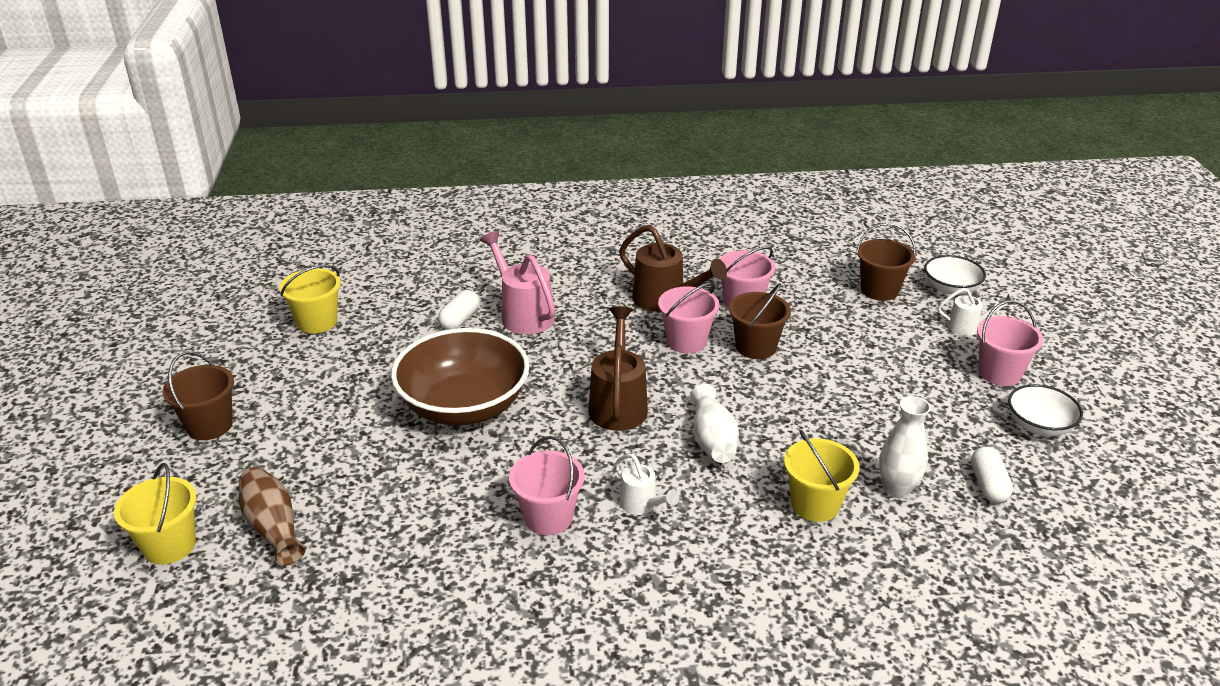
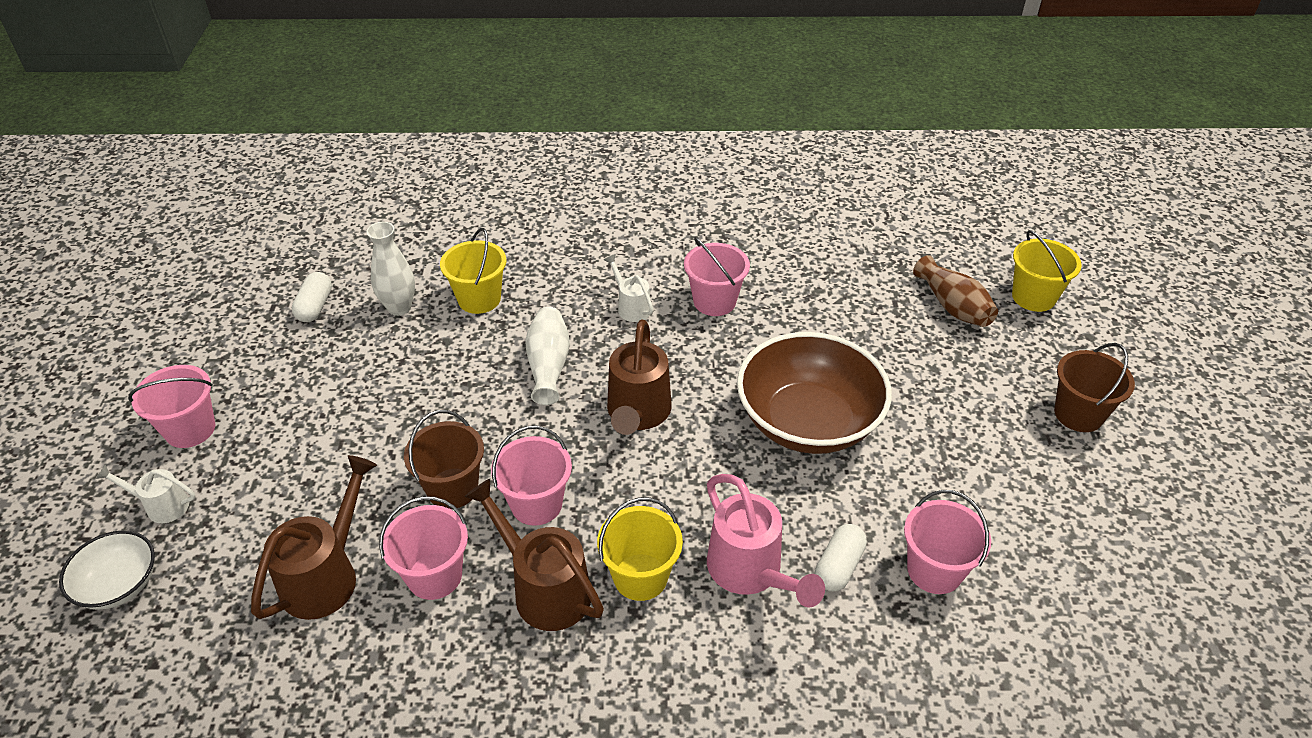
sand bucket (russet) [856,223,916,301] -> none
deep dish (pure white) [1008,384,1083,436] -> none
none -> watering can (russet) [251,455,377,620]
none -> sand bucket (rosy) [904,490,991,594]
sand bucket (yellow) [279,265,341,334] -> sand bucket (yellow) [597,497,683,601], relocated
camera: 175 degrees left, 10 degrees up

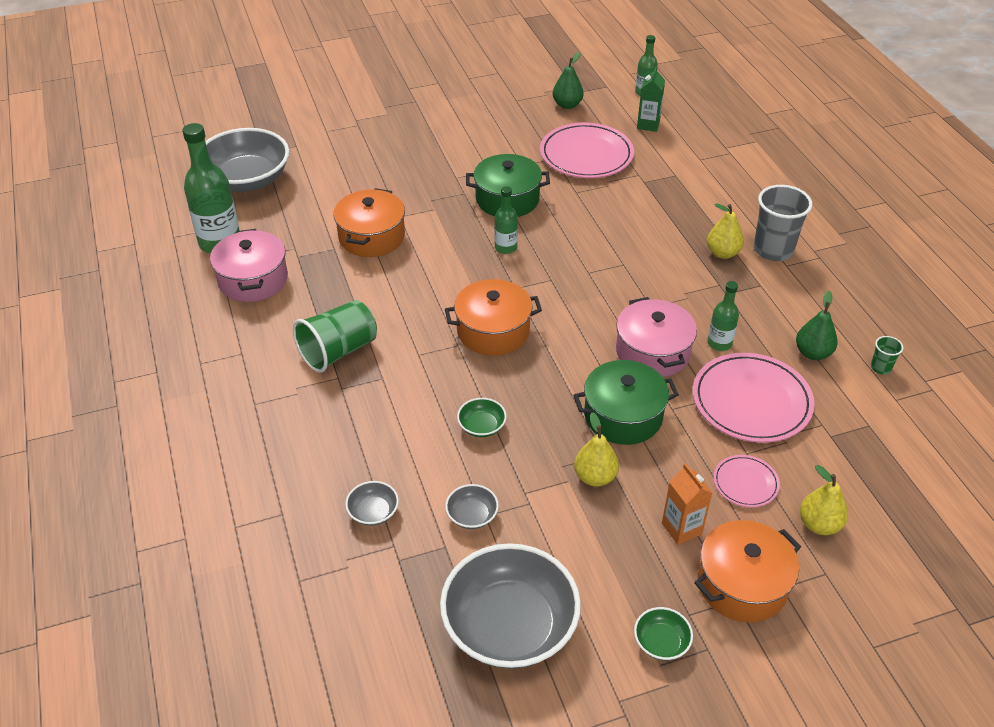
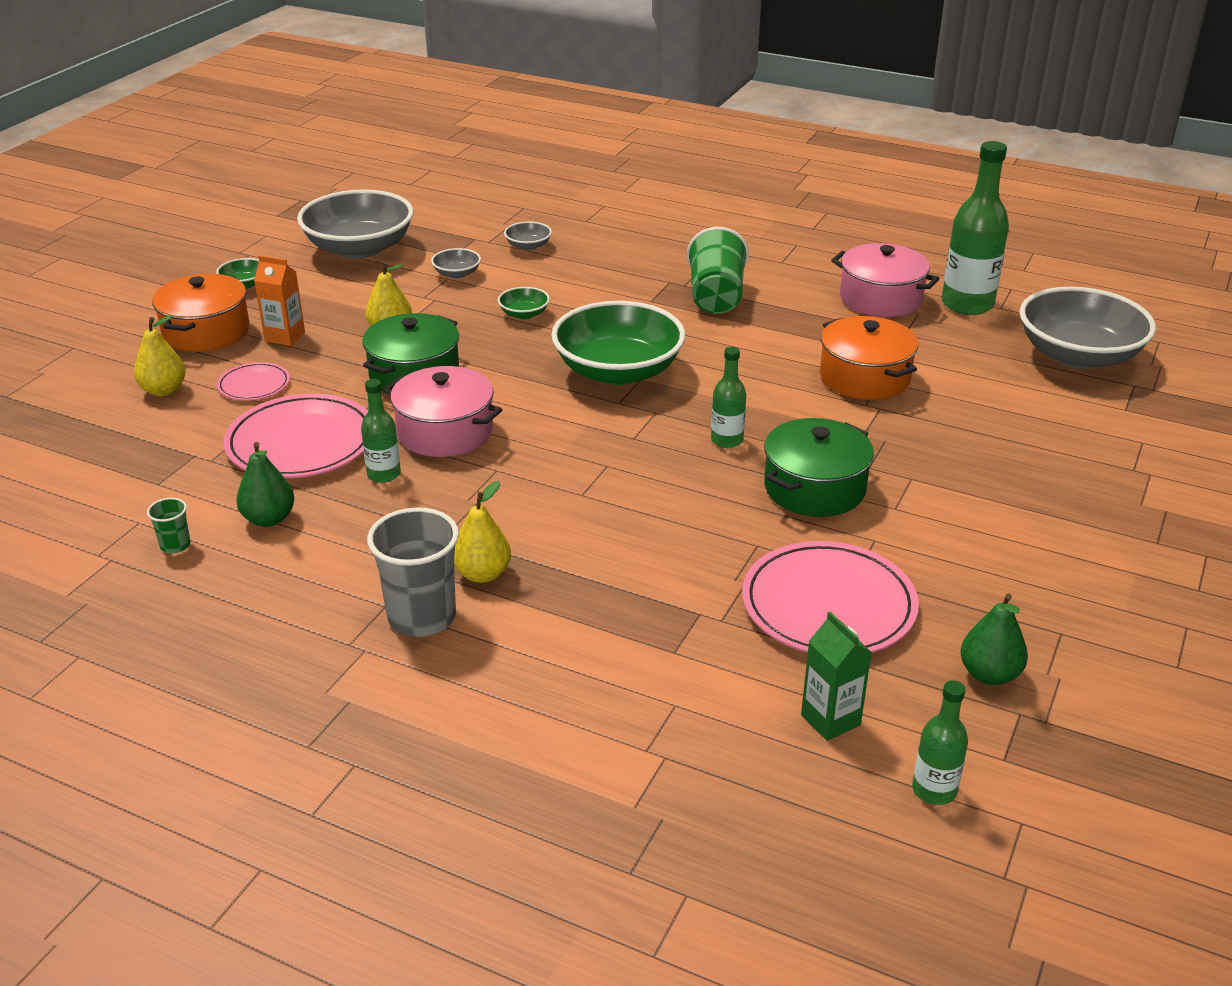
pot (orange-coloured) [445,279,542,356] -> deep dish (leaf-green) [551,301,685,385]
camera: 135 degrees right, 10 degrees down

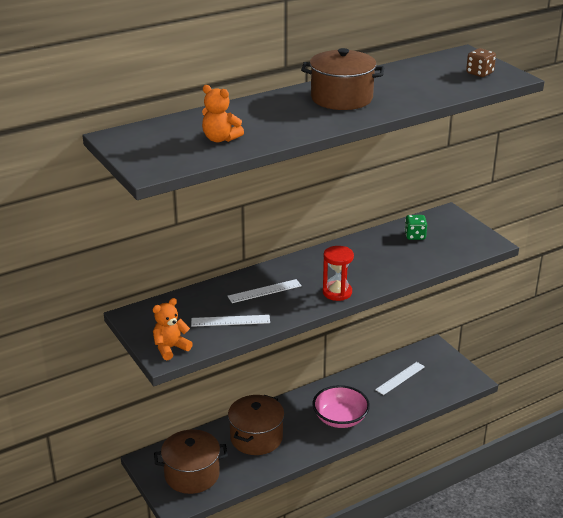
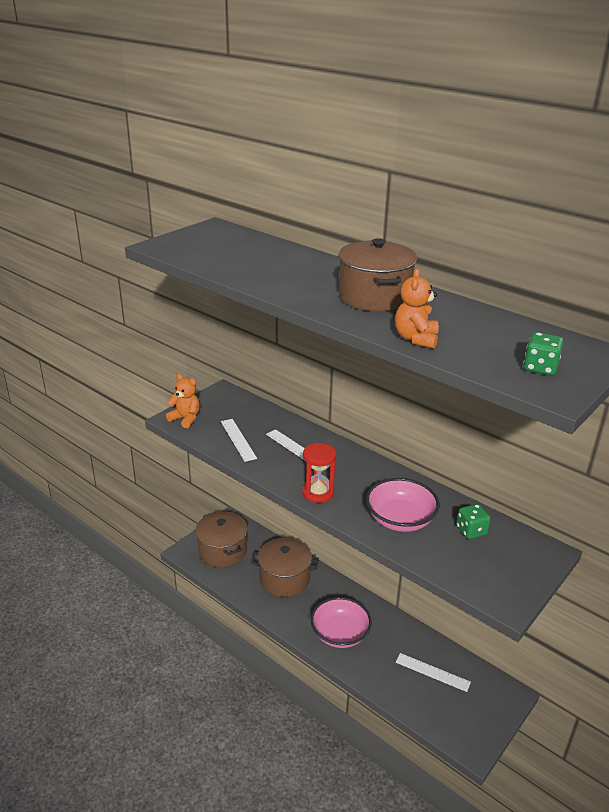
none -> deep dish (rosy) [366,478,440,532]
teddy (orange-coloured) [202,85,244,142] -> teddy (orange-coloured) [395,269,439,349], relocated
game die (russet) [466,48,496,77] -> game die (leaf-green) [523,332,564,376]
camera: 70 degrees right, 0 degrees up

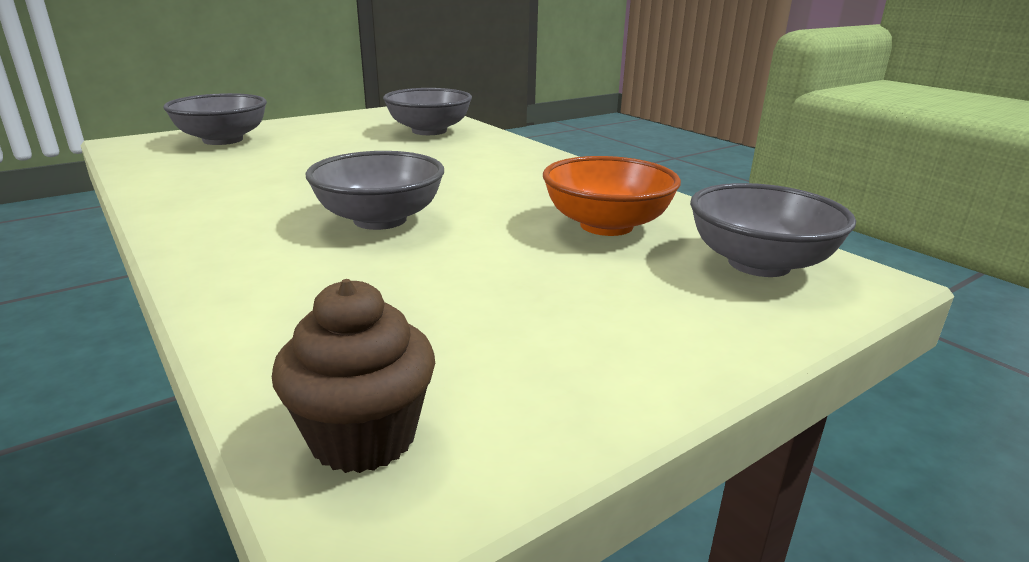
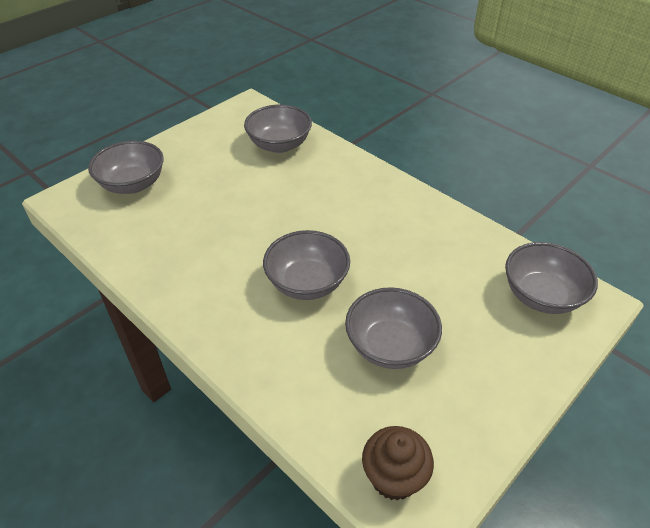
deep dish (orange-coloured) [543,156,681,236] -> none
none -> deep dish (grey) [345,287,442,369]
camera: 10 degrees left, 20 degrees up

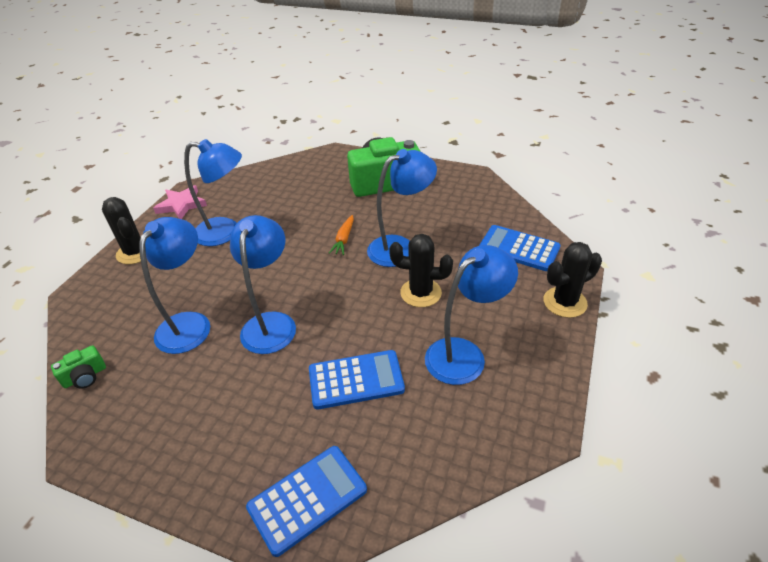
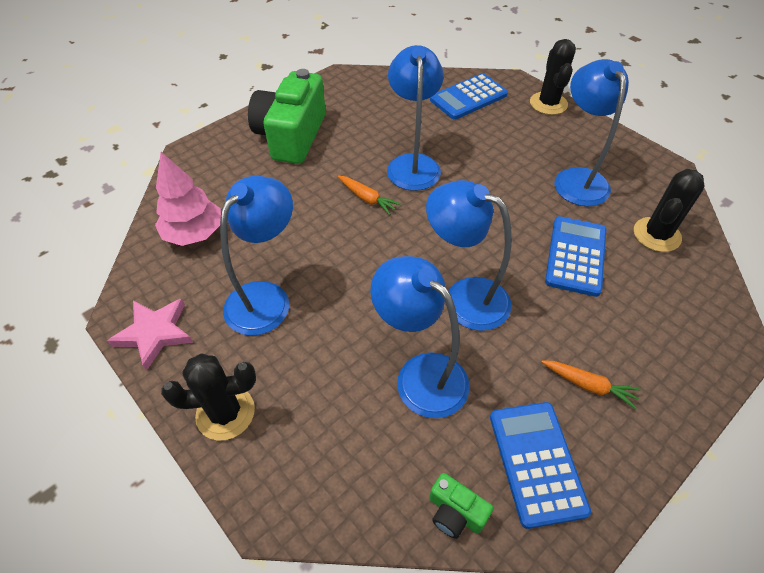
none -> tree (rosy) [155,152,221,246]
none -> carrot (orange-coloured) [542,360,641,409]
calculator (royal blue) [246,446,367,557] -> calculator (royal blue) [490,402,591,529], relocated
saguaro cactus (ebony) [389,234,453,307] -> saguaro cactus (ebony) [634,169,704,252], relocated
compact camera (leaf-green) [51,345,106,389] -> compact camera (leaf-green) [429,473,494,539], 135 degrees clockwise
camera: 65 degrees left, 10 degrees up

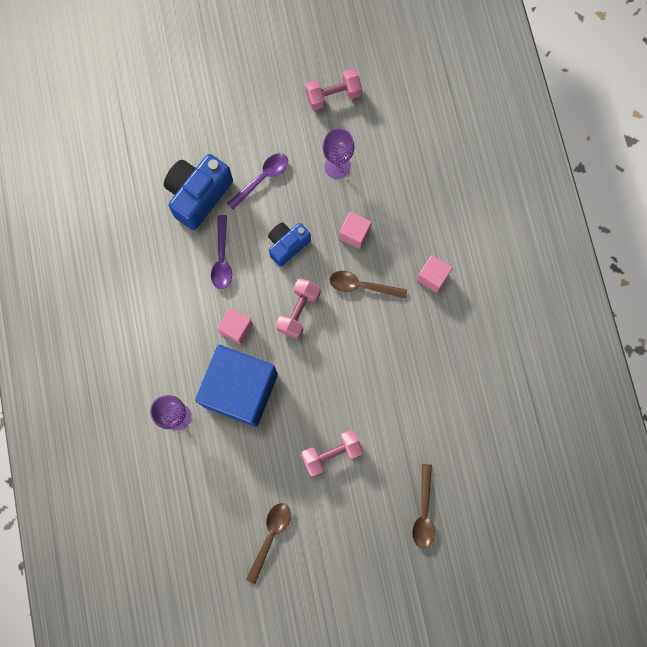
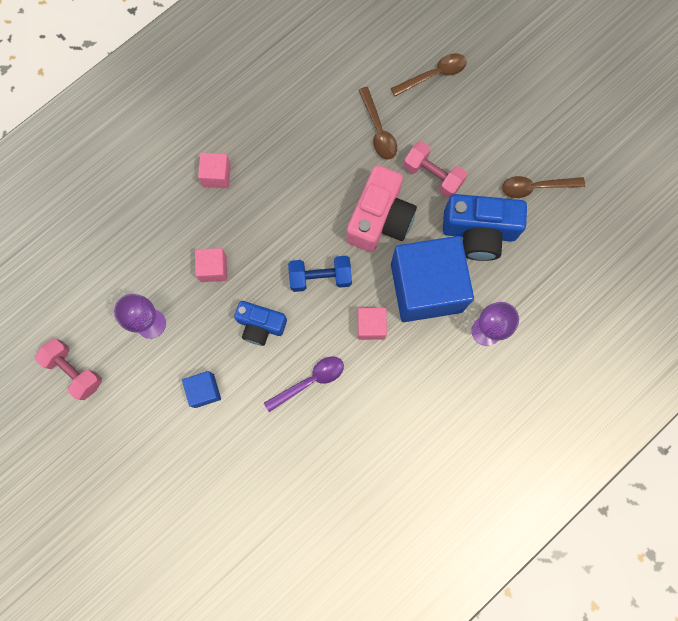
none -> compact camera (rosy) [346,165,417,252]
compact camera (royal blue) [164,154,233,230] -> compact camera (royal blue) [443,194,527,261], relocated
spoon (russet) [330,271,407,299] -> spoon (russet) [359,87,397,160], relocated
spoon (purple) [227,153,288,210] -> cube (royal blue) [182,371,221,408]
free weight (rosy) [276,278,321,339] -> free weight (royal blue) [288,256,352,292]
camera: 120 degrees left, 0 degrees up

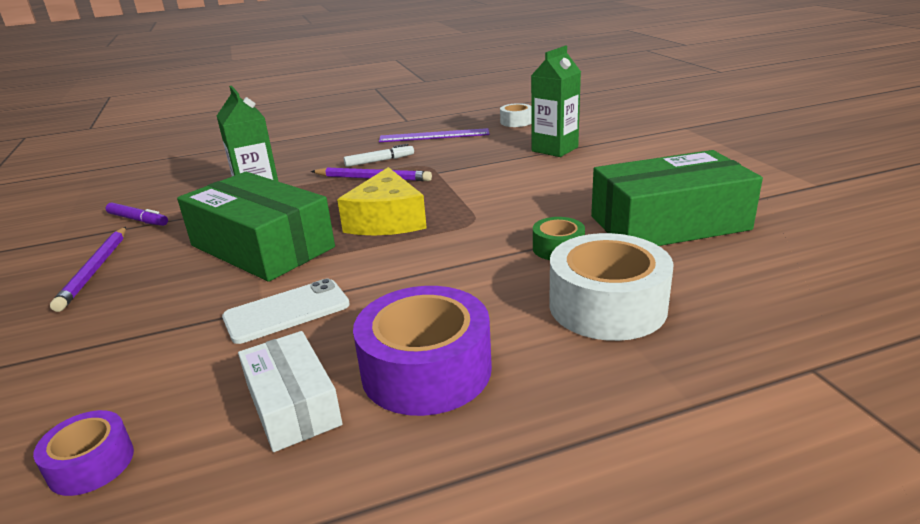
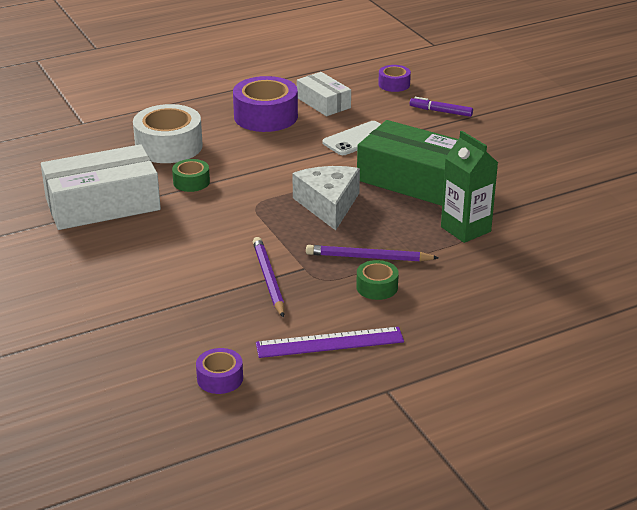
milk carton (leaf-green) [531,46,581,157] -> none
wooden pencil (purple) [50,227,126,312] -> wooden pencil (purple) [253,237,284,318], relocated
marker pen (purple) [106,202,168,226] -> marker pen (purple) [410,97,473,117], relocated
marker pen (pure white) [344,144,414,167] -> roll of tape (leaf-green) [356,260,399,300]
cheese (yellow) [337,167,427,236] -> cheese (pure white) [292,166,360,230]
roll of tape (pure white) [500,103,531,127] -> roll of tape (purple) [196,348,243,394]
box (leaf-green) [591,150,763,246] -> box (pure white) [41,144,161,230]
camera: 170 degrees right, 5 degrees up

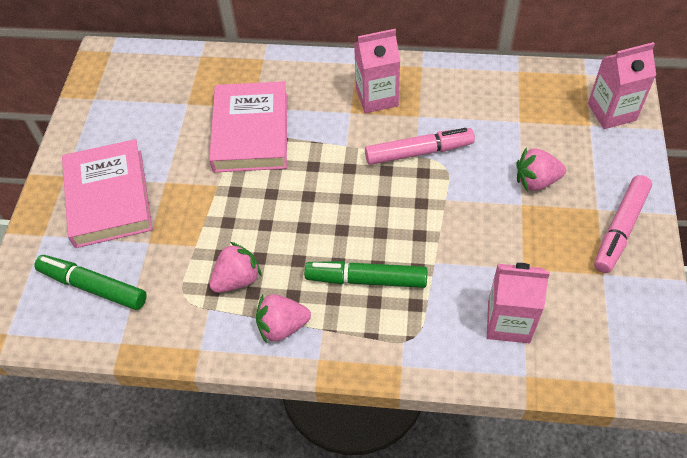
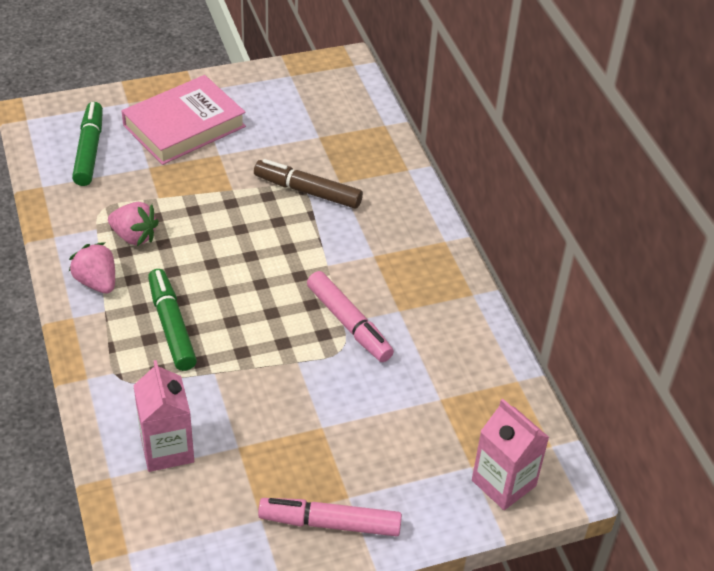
milk carton (rosy) [354,29,400,113] -> none
berry (rosy) [516,148,566,192] -> none
book (rosy) [209,81,287,172] -> marker pen (russet) [254,159,363,209]
camera: 60 degrees right, 10 degrees down

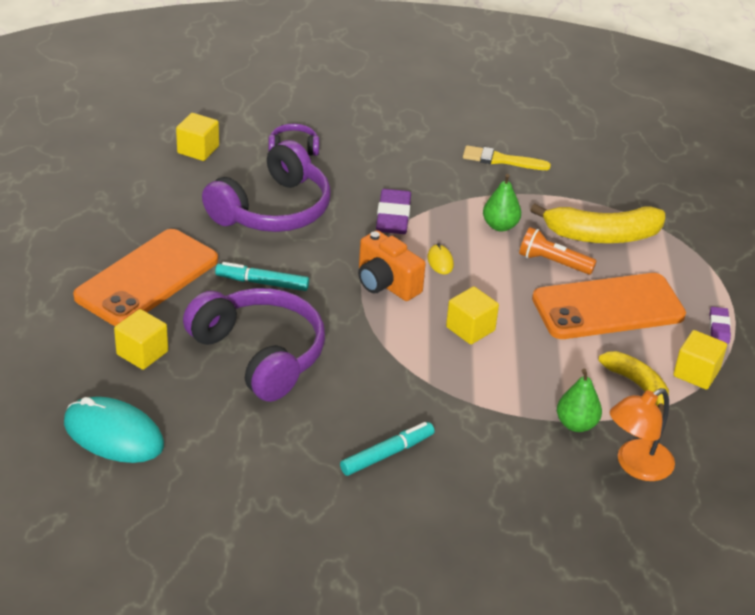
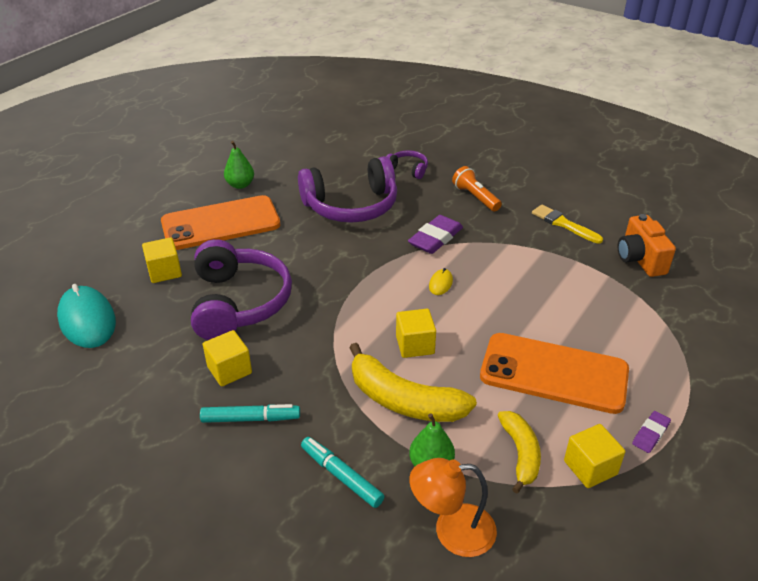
cube (yellow) [176,113,219,161] -> cube (yellow) [203,330,252,386], relocated
marker pen (turquoise) [215,262,309,291] -> marker pen (turquoise) [301,437,385,508], relocated
compact camera (orange-coloured) [358,230,426,301] -> compact camera (orange-coloured) [618,214,676,277], relocated
pear (leaf-green) [483,174,521,231] -> pear (leaf-green) [224,141,254,189], relocated
flashlight (orange-coloured) [519,227,597,275] -> flashlight (orange-coloured) [452,166,502,212], relocated
toy banana (yellow) [530,204,665,243] -> toy banana (yellow) [349,343,477,422], relocated
camera: 35 degrees right, 0 degrees up

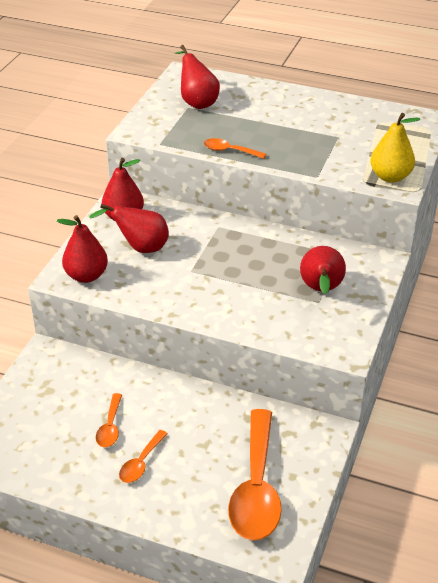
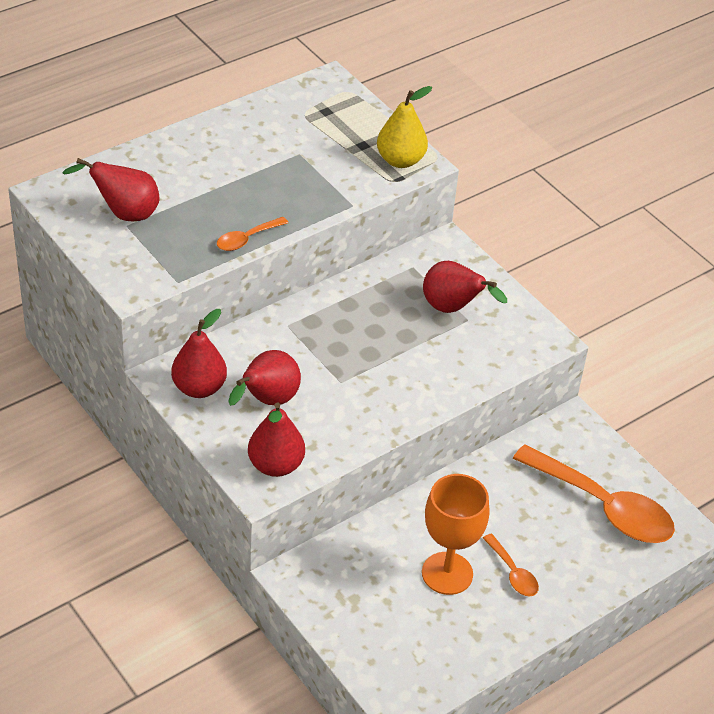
spoon (orange-coloured) [96,393,122,447] -> goblet (orange-coloured) [422,474,490,595]
camera: 60 degrees left, 5 degrees up

